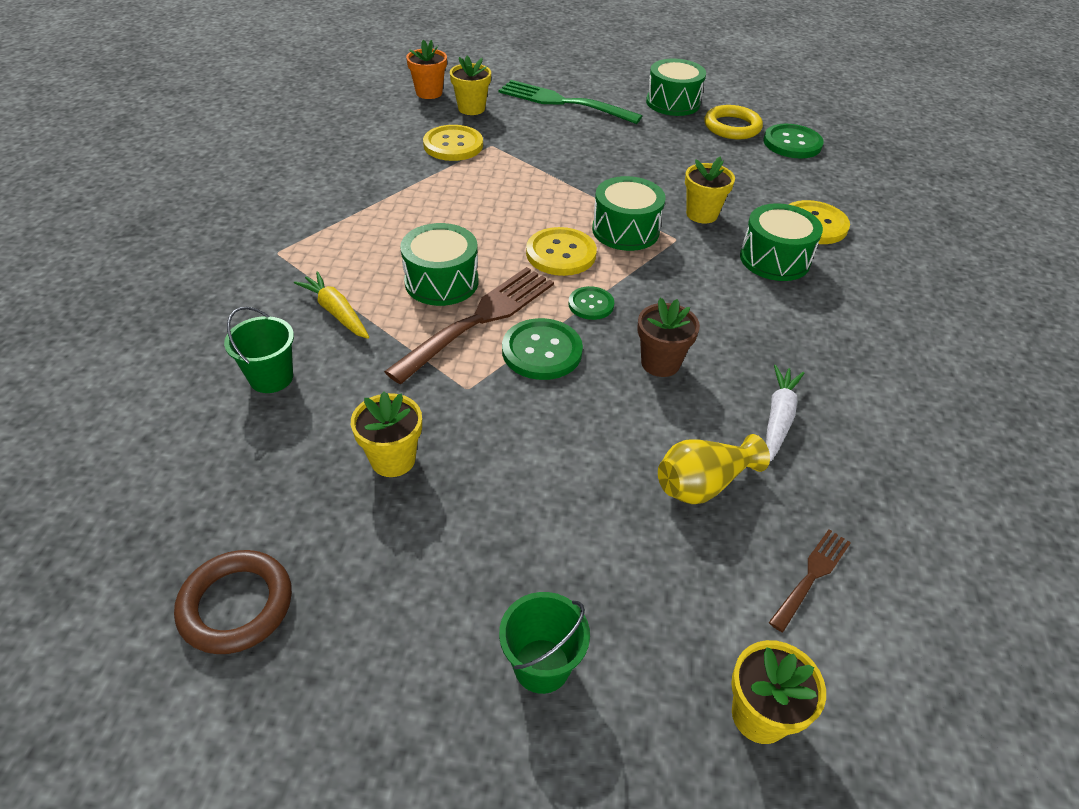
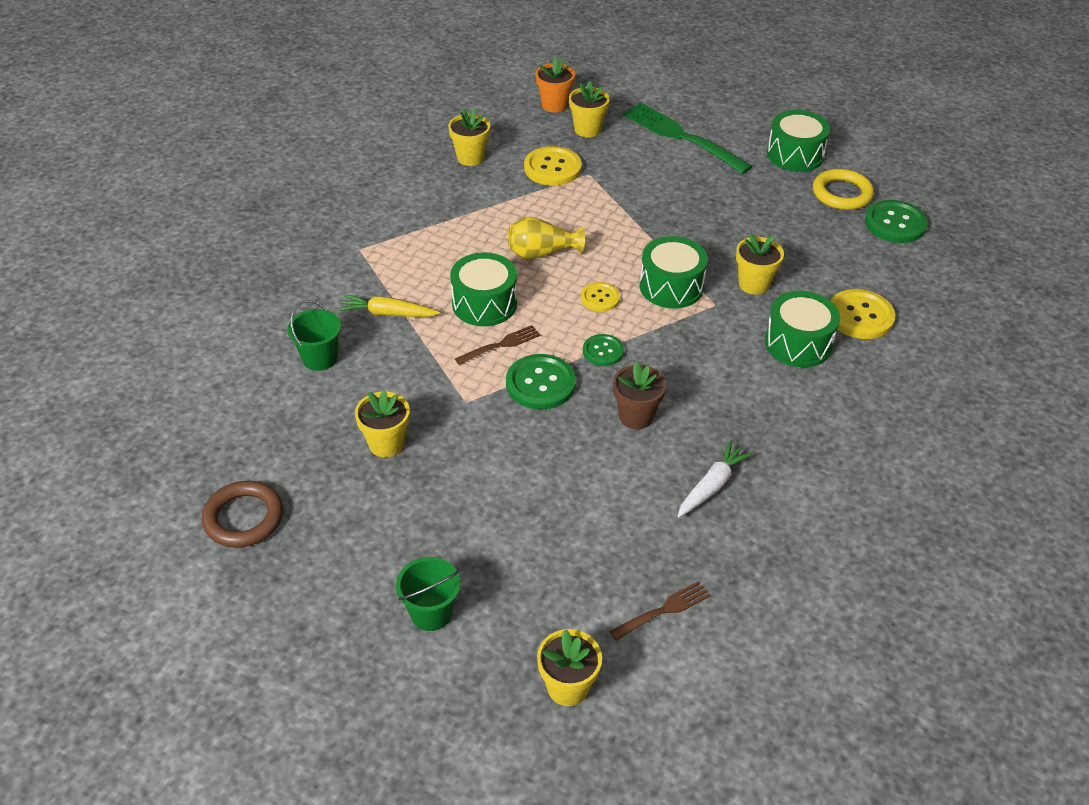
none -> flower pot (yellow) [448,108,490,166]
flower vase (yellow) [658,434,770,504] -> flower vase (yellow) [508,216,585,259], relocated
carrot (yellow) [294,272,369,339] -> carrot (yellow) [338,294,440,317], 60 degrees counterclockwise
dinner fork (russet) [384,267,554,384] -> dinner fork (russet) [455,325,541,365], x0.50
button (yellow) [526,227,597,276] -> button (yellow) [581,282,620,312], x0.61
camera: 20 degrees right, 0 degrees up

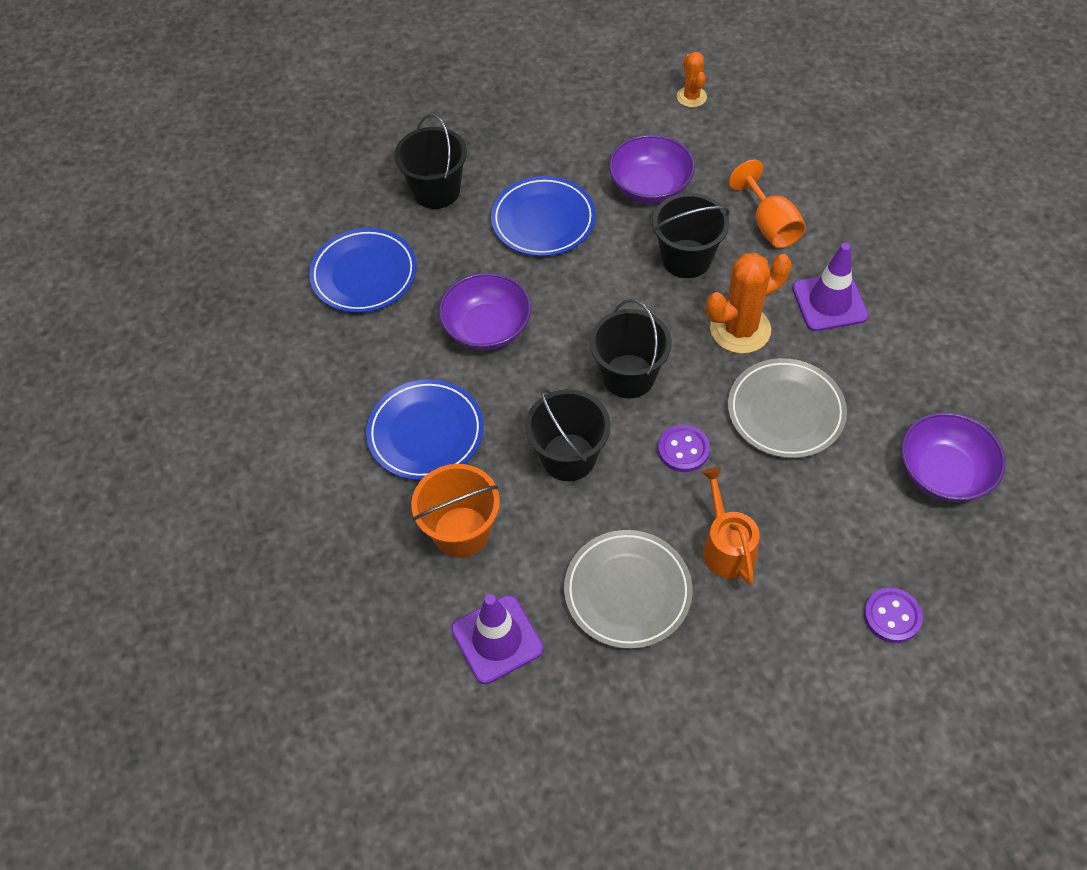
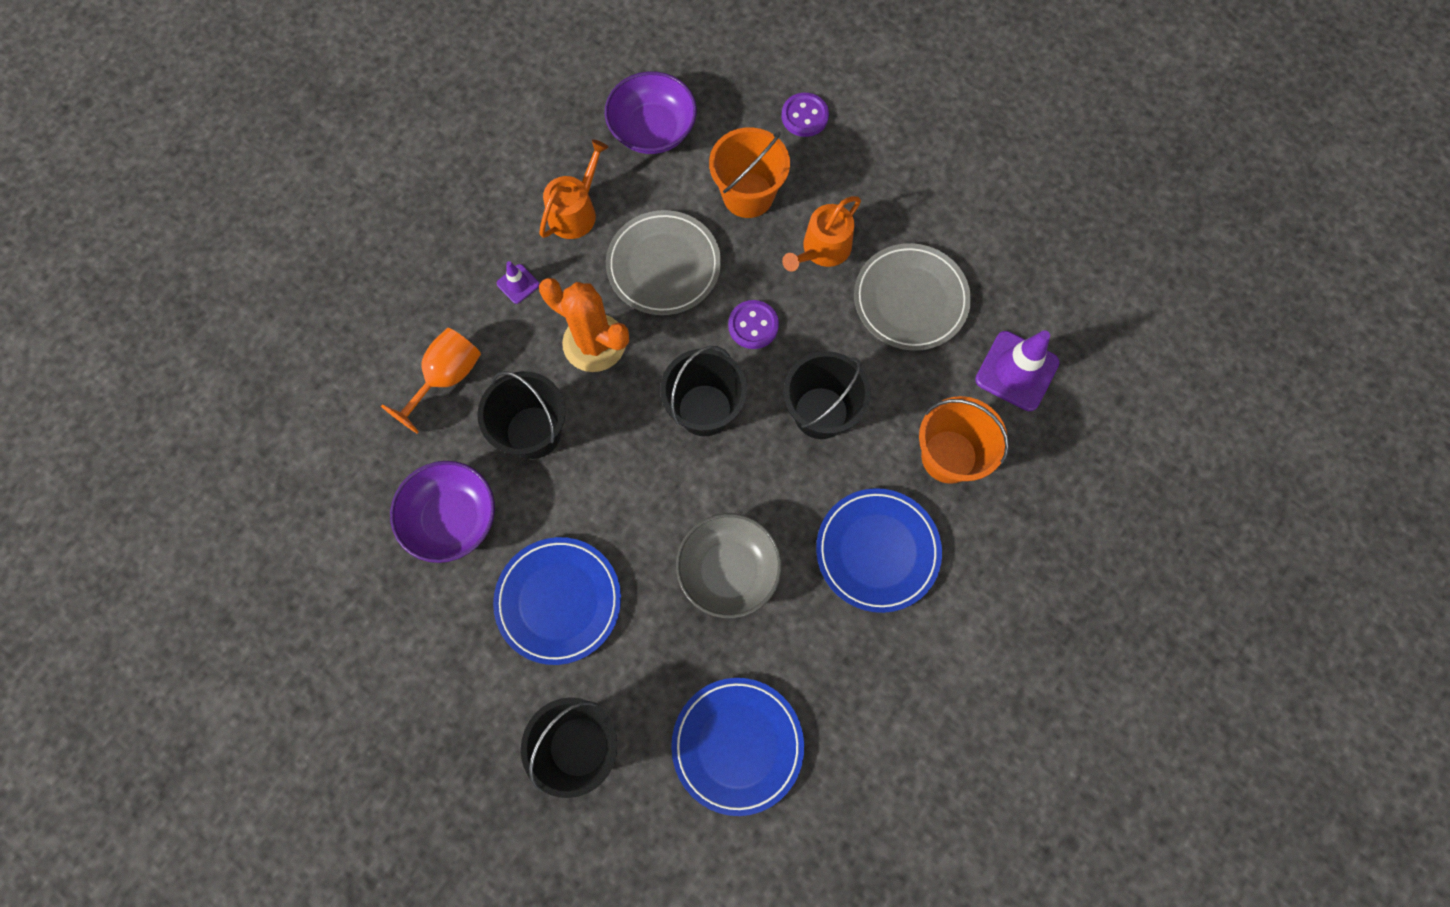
saguaro cactus (orange-coloured) [677,52,707,108] -> none
none -> watering can (orange-coloured) [539,139,609,239]
none -> sand bucket (orange-coloured) [709,127,790,218]
deep dish (purple) [439,273,531,350] -> deep dish (grey) [676,513,782,618]
road cone (purple) [792,243,869,331] -> road cone (purple) [497,261,539,304], x0.50
camera: 125 degrees left, 15 degrees up

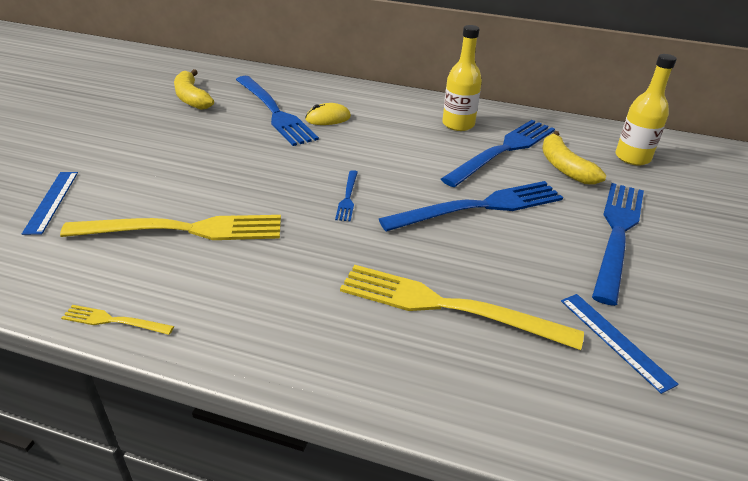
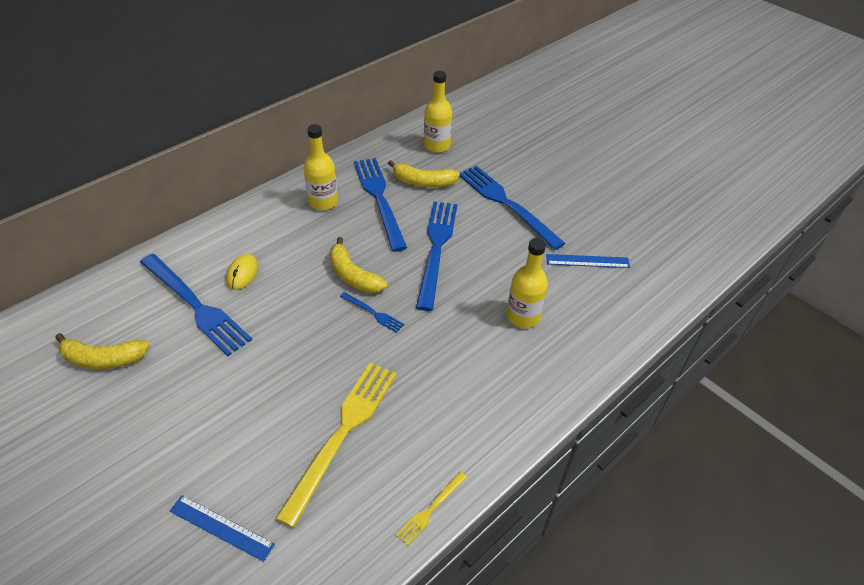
none -> toy banana (yellow) [329,237,387,293]
dinner fork (yellow) [340,265,584,350] -> drink bottle (yellow) [507,238,548,328]
dinner fork (royal blue) [236,76,319,146] -> dinner fork (royal blue) [140,254,252,356], 45 degrees clockwise
camera: 60 degrees left, 10 degrees up

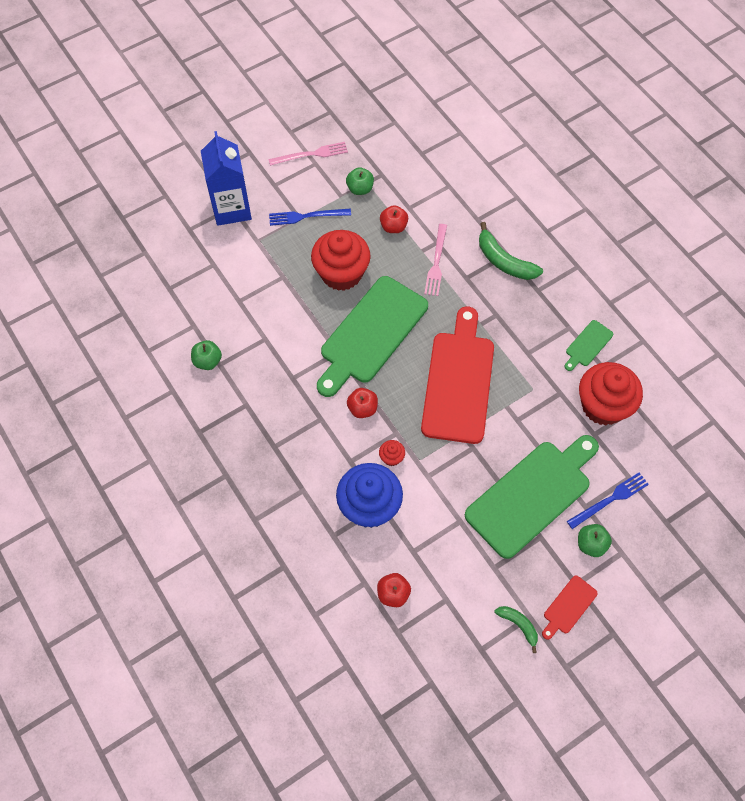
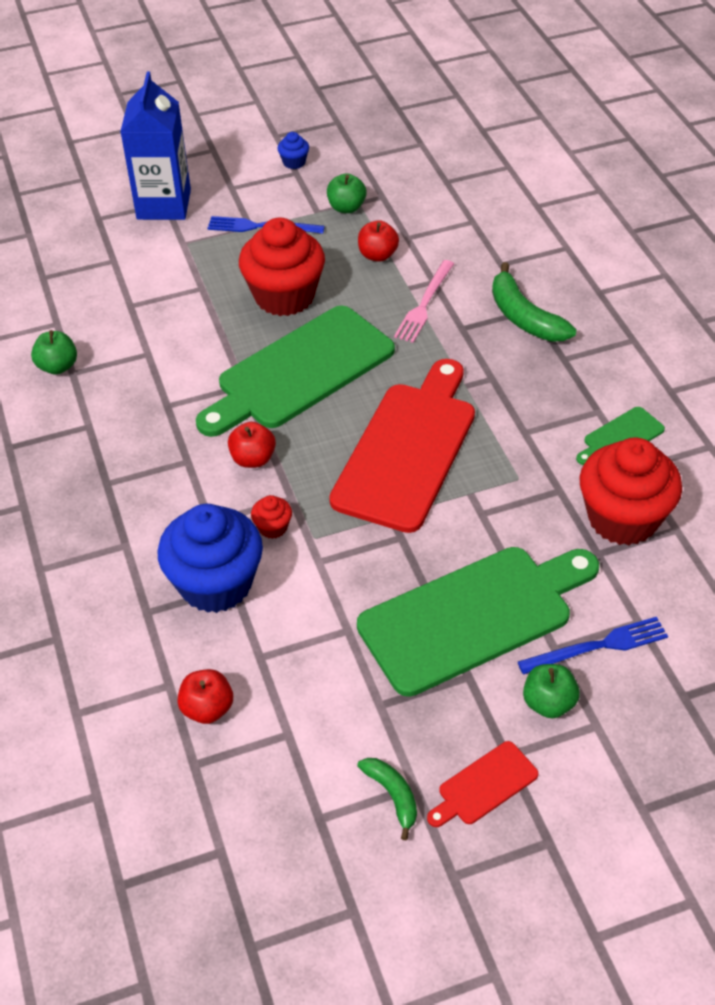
dinner fork (rosy) [268,142,348,166] -> cupcake (royal blue) [278,132,309,169]
camera: 15 degrees right, 15 degrees down

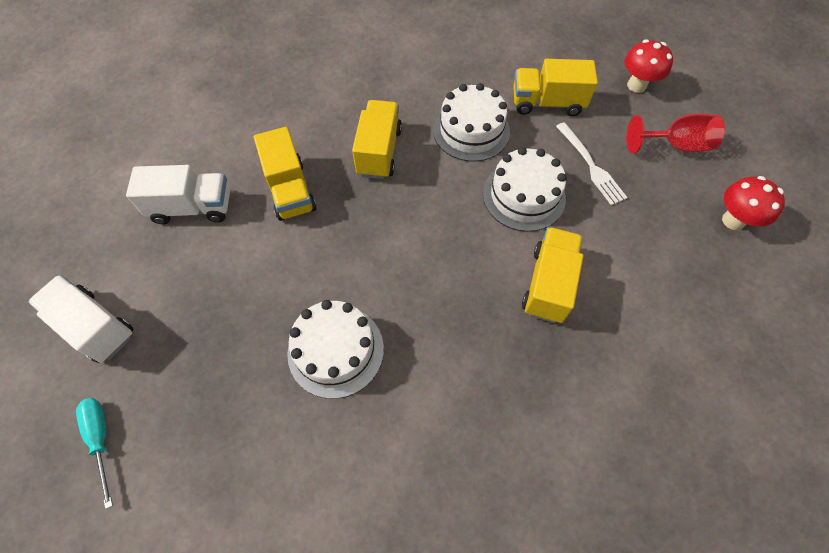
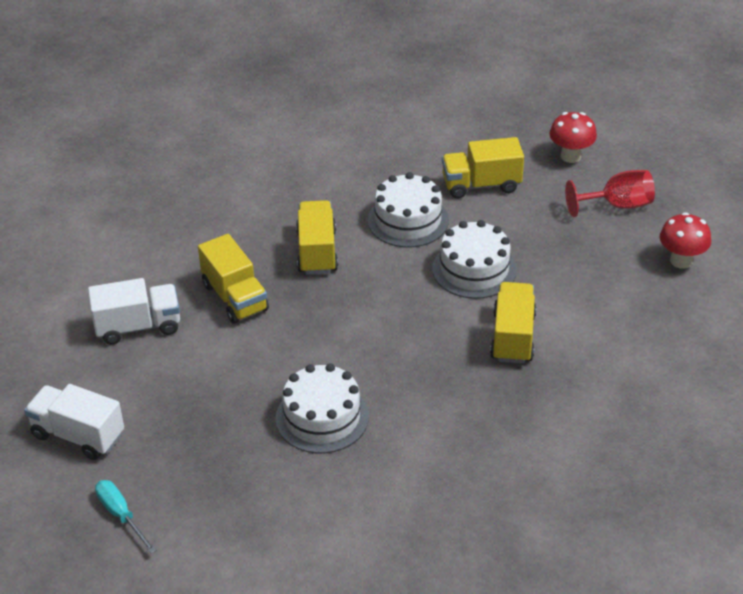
dinner fork (pure white) [556,122,628,205] -> none
camera: 10 degrees left, 20 degrees down

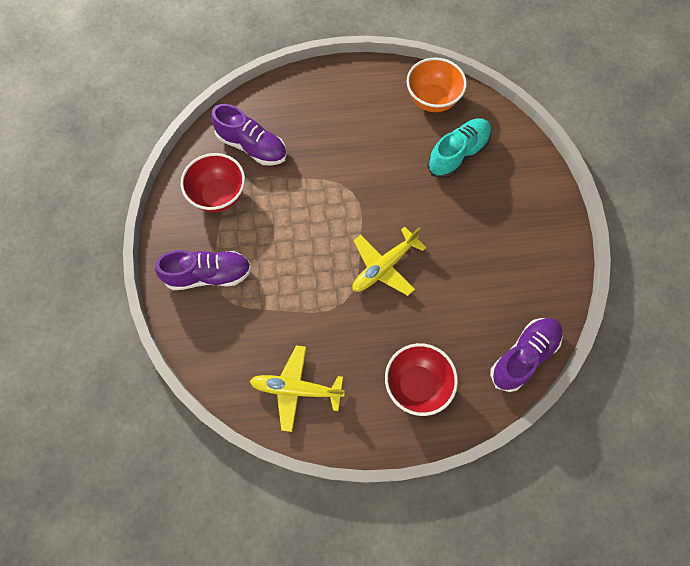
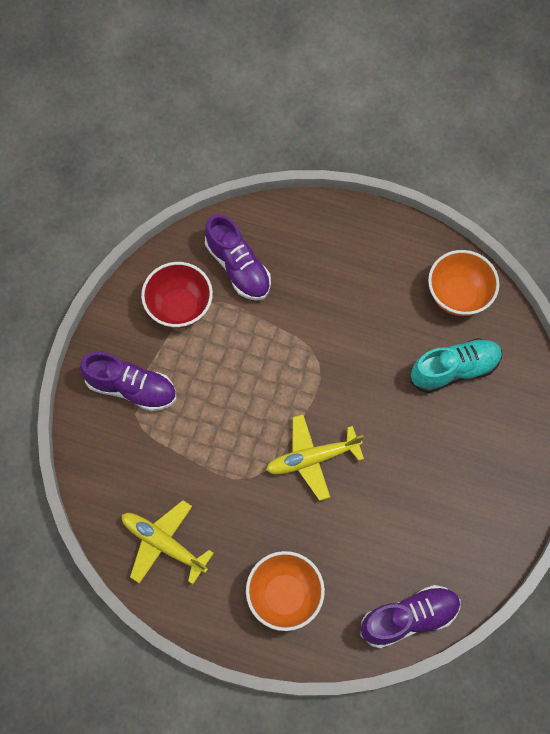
deep dish (scarlet) [385,343,458,416] -> deep dish (orange-coloured) [246,551,325,631]
camera: 25 degrees right, 0 degrees up

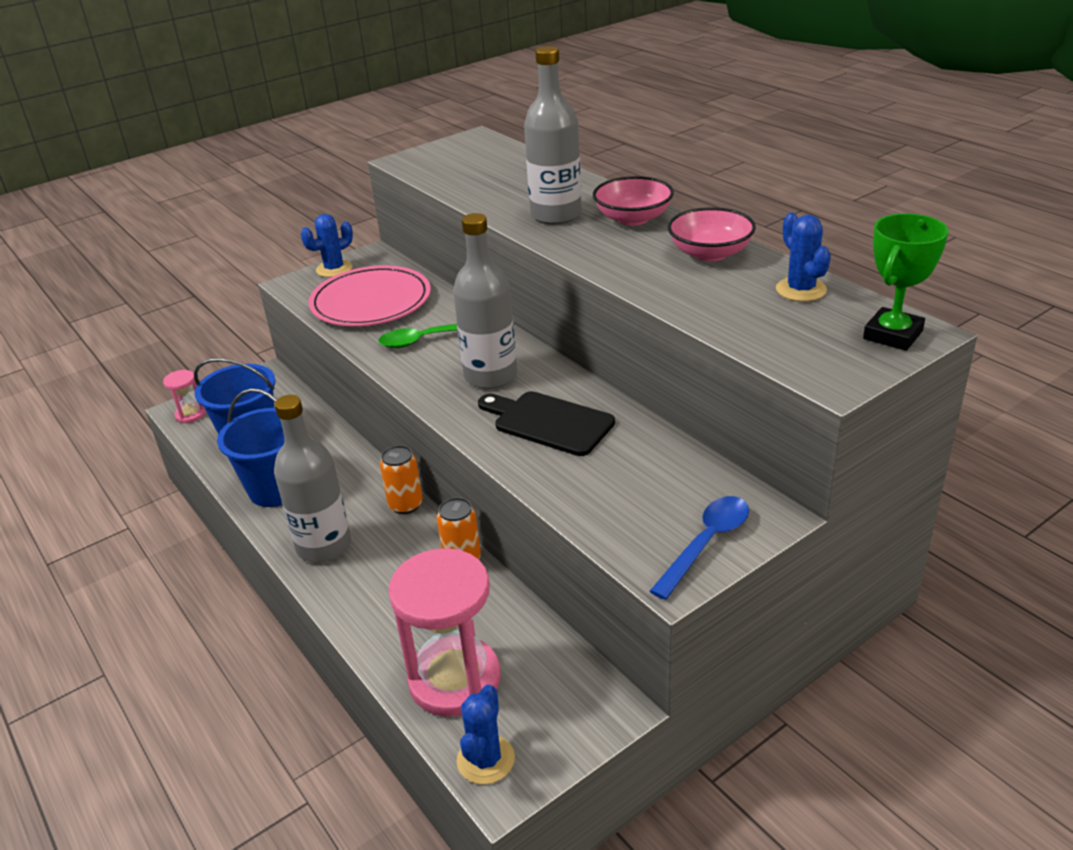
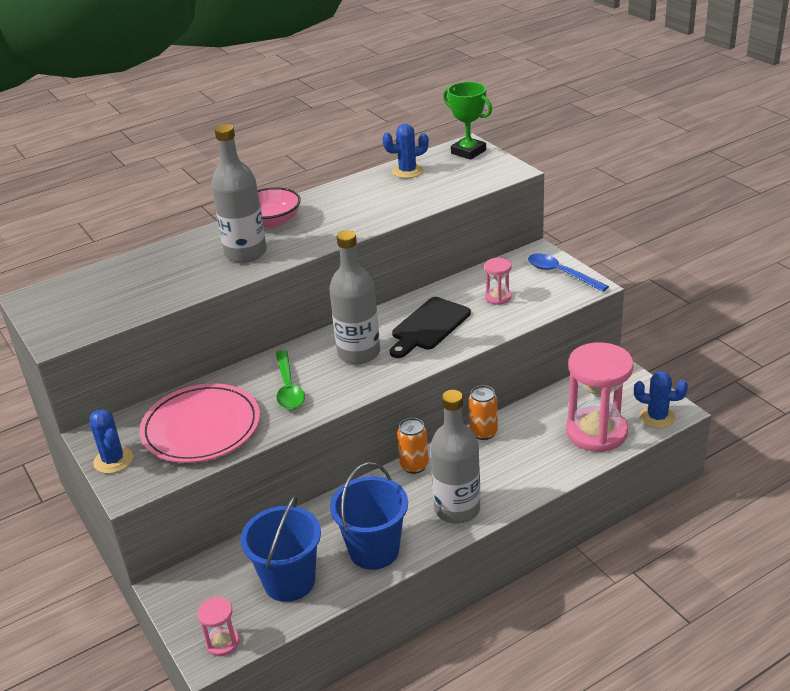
deep dish (rosy) [668,207,756,261] -> none
none -> sand timer (rosy) [485,258,512,305]
camera: 85 degrees left, 0 degrees up

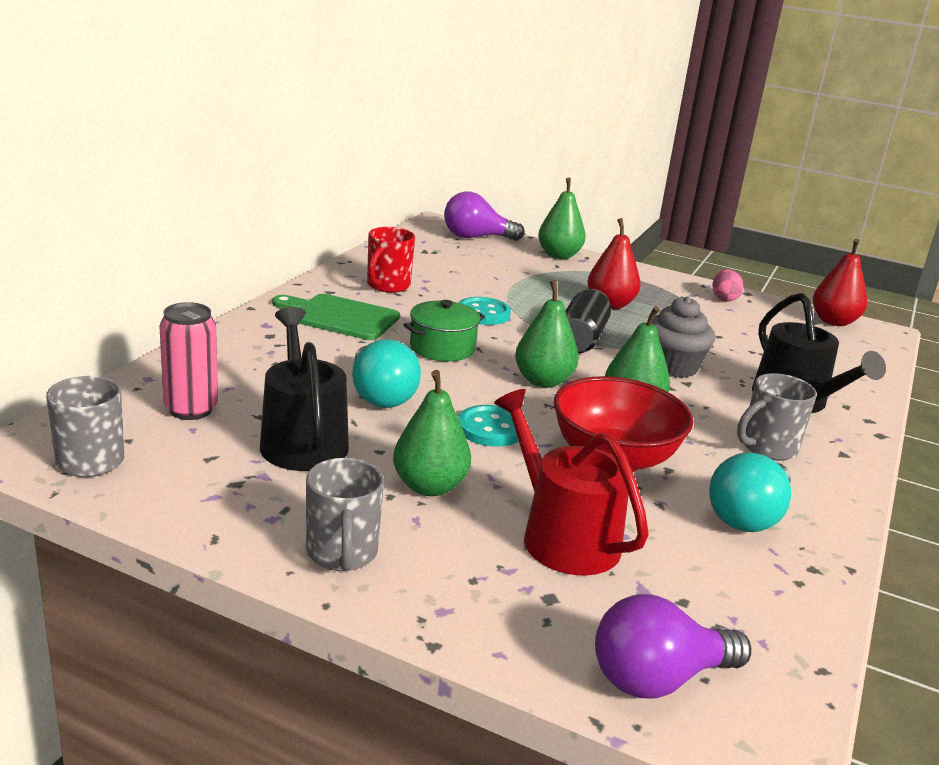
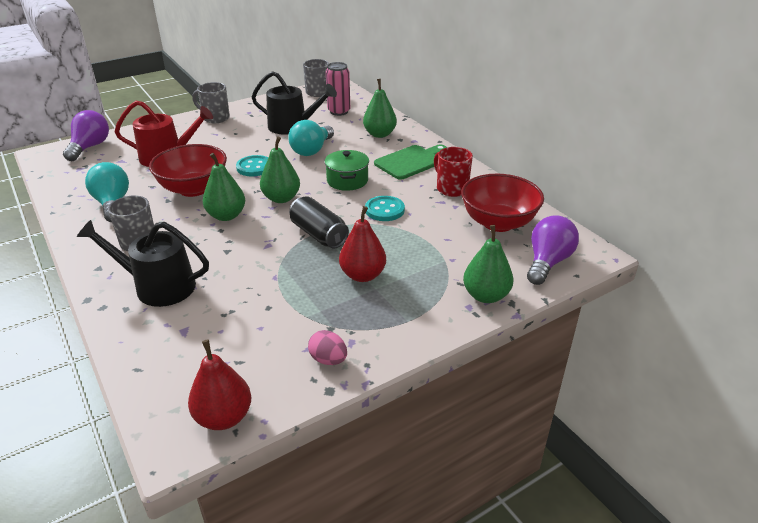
cupcake (grey) [651,296,715,378] -> none
none -> deep dish (scarlet) [461,174,544,232]
pear (leaf-green) [393,370,471,496] -> pear (leaf-green) [363,79,397,138], relocated
lightbulb (turquoise) [352,339,421,408] -> lightbulb (turquoise) [288,120,334,156], 75 degrees counterclockwise
camera: 125 degrees right, 10 degrees up

